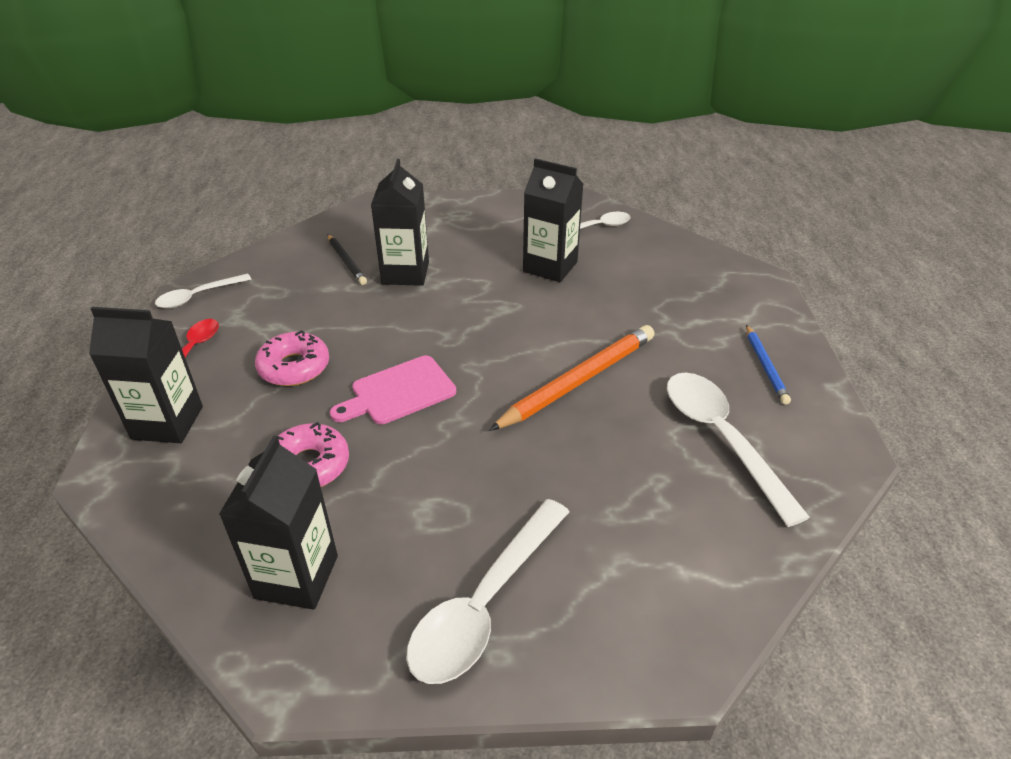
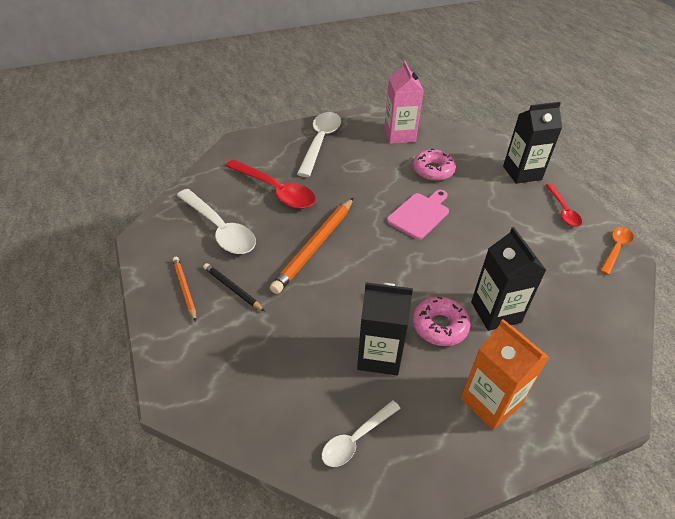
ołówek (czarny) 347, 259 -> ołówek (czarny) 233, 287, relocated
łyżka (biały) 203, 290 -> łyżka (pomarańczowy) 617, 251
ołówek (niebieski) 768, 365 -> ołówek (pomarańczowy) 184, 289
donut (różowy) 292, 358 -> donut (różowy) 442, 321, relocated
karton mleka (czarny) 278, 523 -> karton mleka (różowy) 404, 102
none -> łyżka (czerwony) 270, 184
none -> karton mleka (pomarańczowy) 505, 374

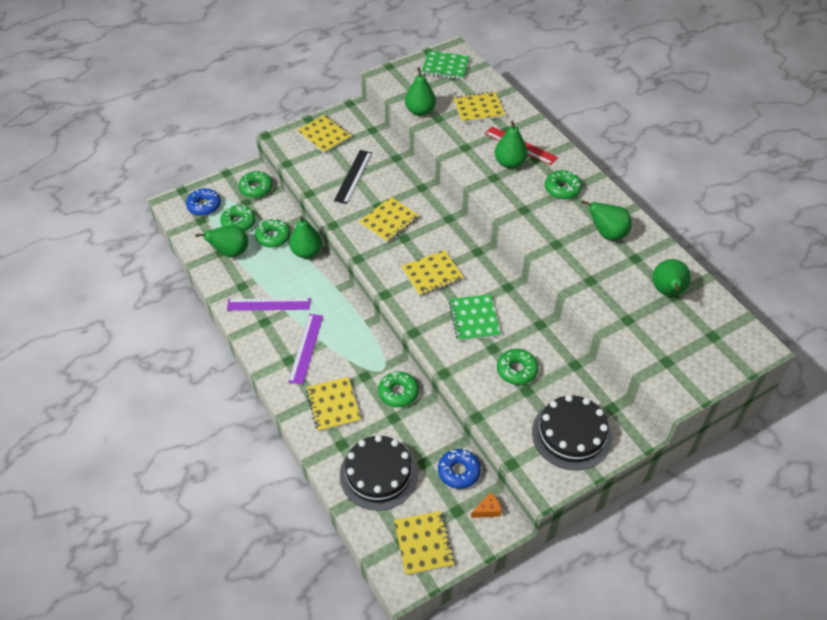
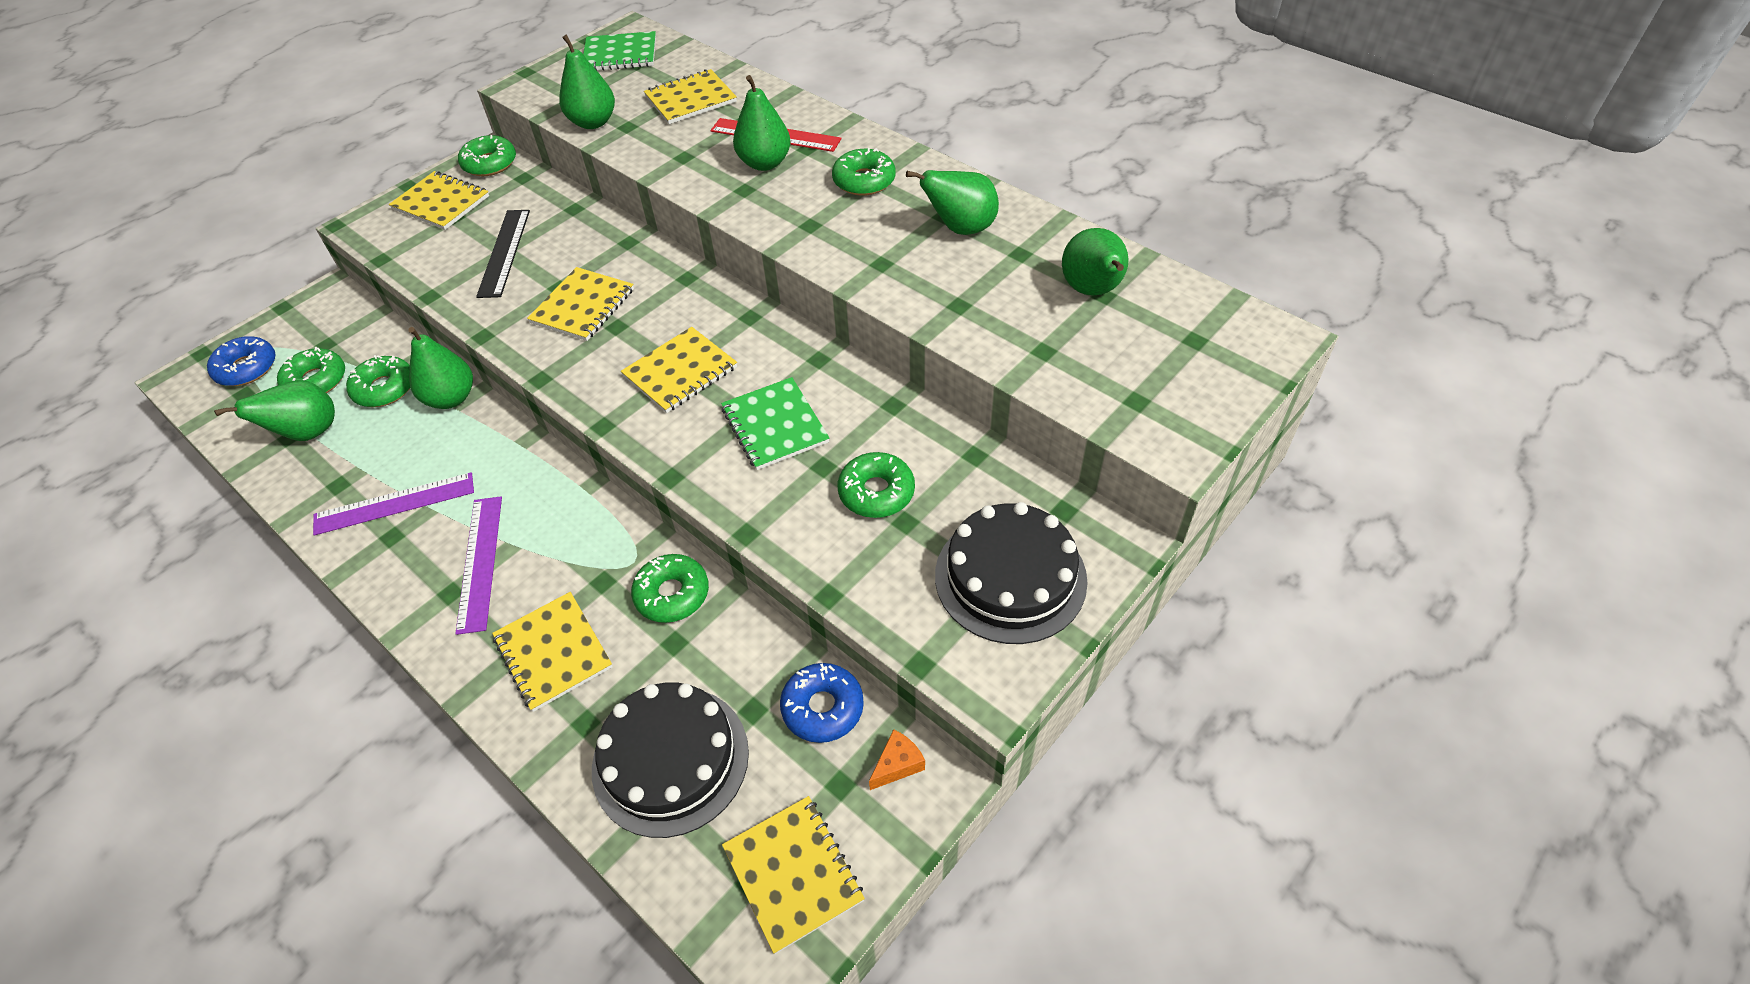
donut (zielony) 256, 184 -> donut (zielony) 487, 155, relocated

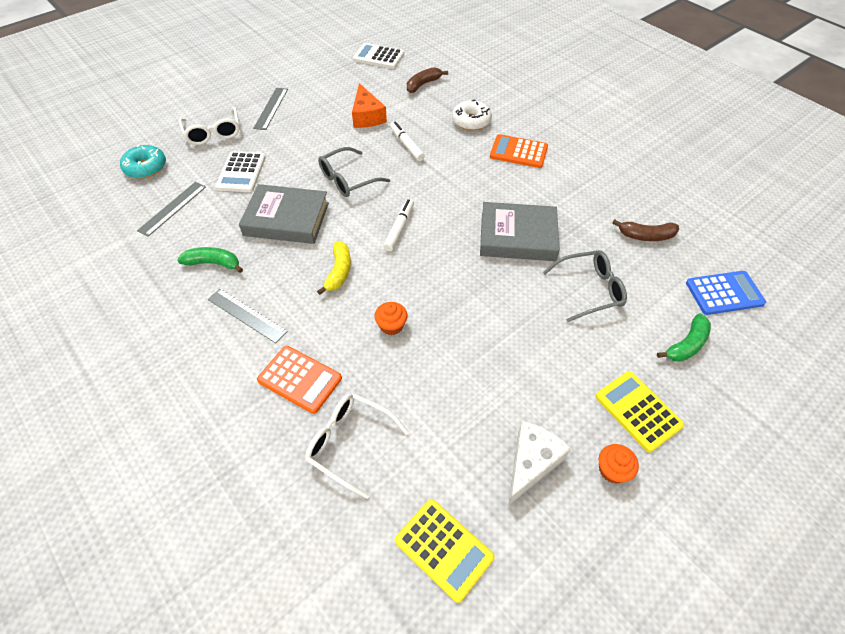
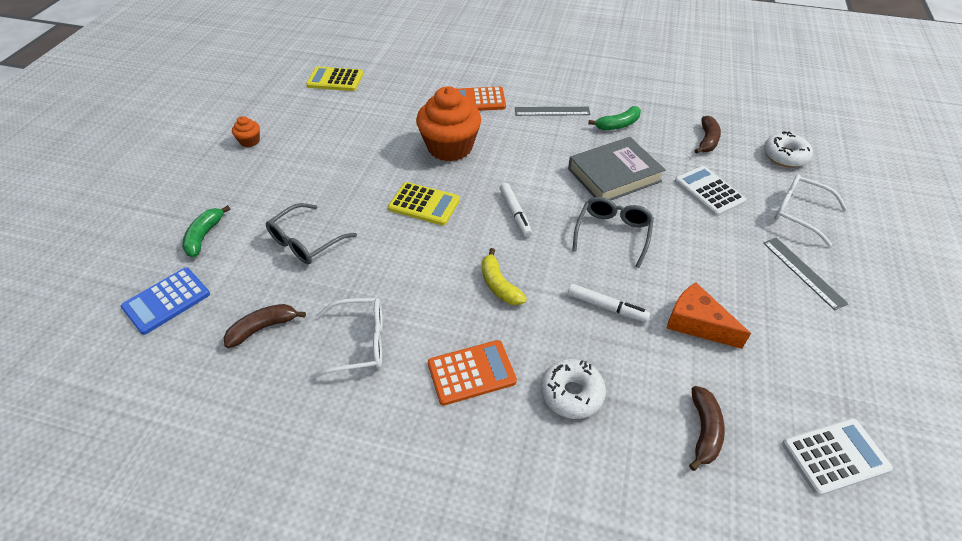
donut (turkusowy) 143, 161 -> donut (biały) 788, 149
linijka (szary) 171, 209 -> banan (brązowy) 708, 135
książka (szary) 520, 231 -> none
banan (żółty) 334, 268 -> banan (żółty) 504, 276, relocated
muffinka (pomarańczowy) 391, 318 -> muffinka (pomarańczowy) 448, 124, x2.31
kalkulator (żółty) 640, 411 -> kalkulator (żółty) 424, 203, relocated
okulary (biały) 357, 446 -> okulary (biały) 346, 338, relocated
ser (biały) 539, 463 -> none

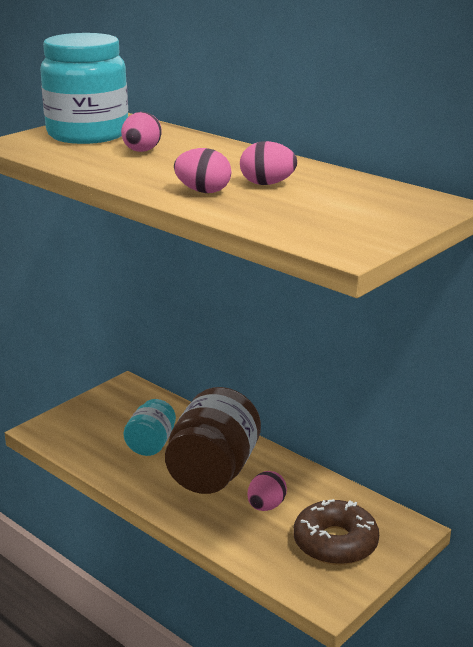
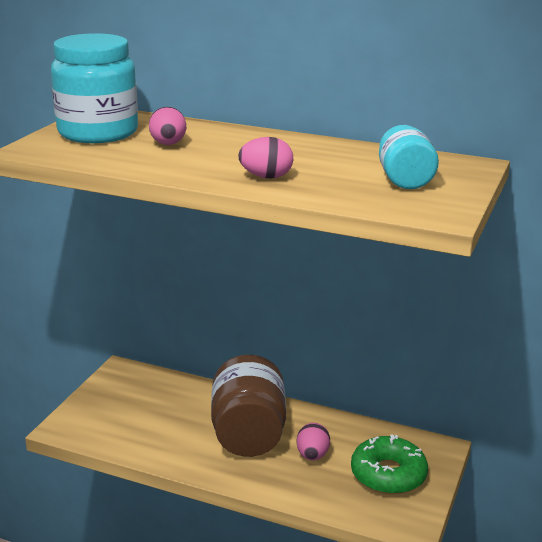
jajko (różowy) 268, 163 -> none
słoik (turkusowy) 150, 427 -> słoik (turkusowy) 409, 157, relocated
donut (brązowy) 336, 532 -> donut (zielony) 389, 464

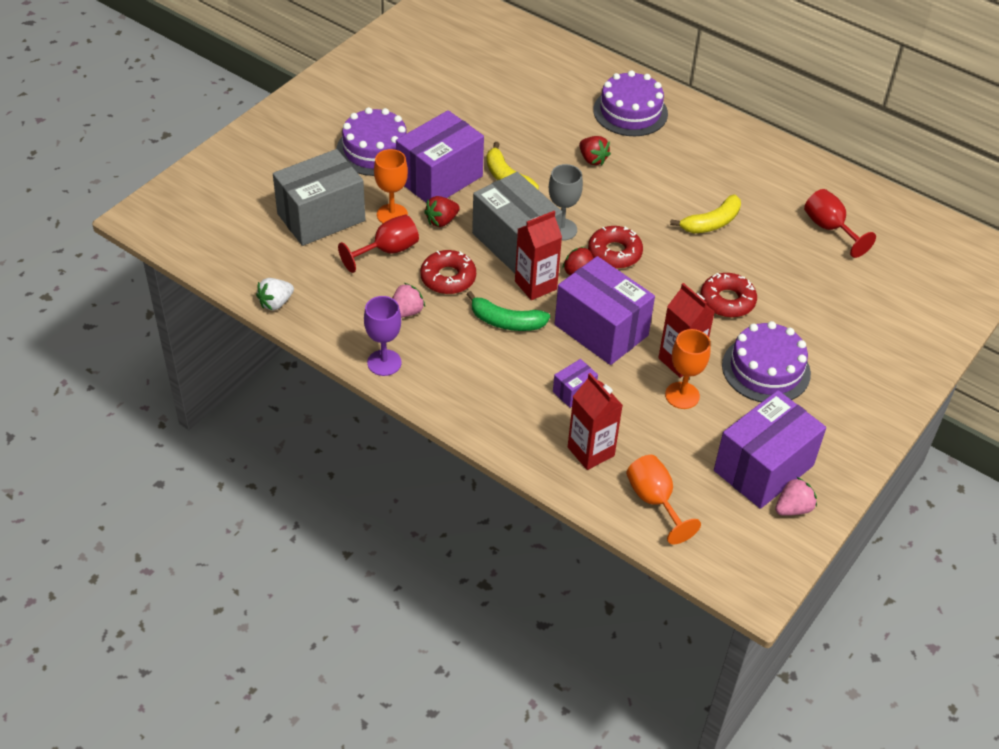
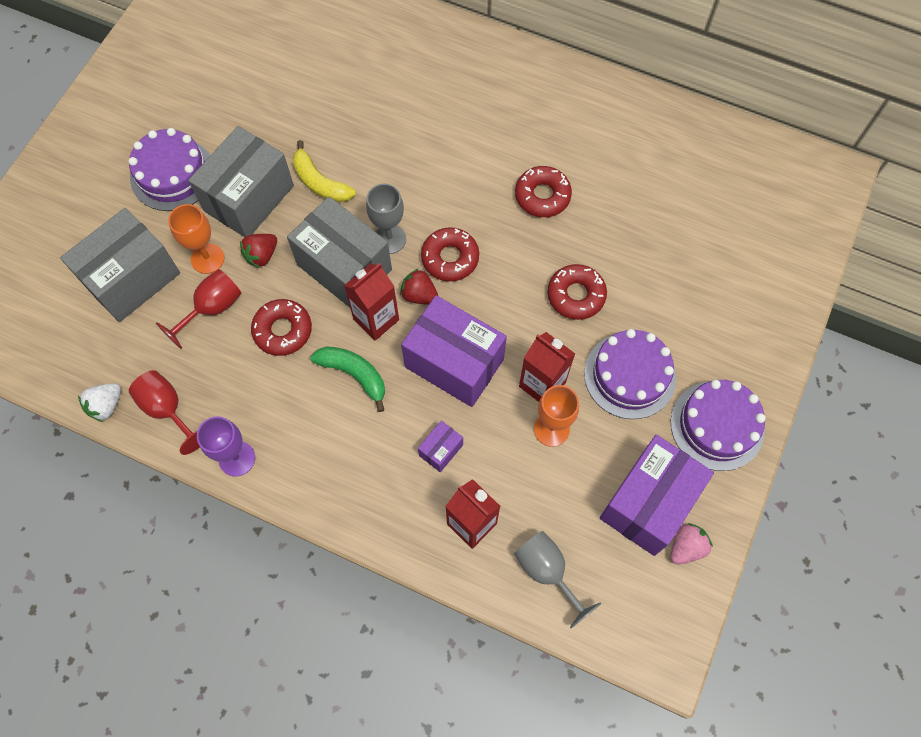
tort (fioletowy) 630, 103 -> tort (fioletowy) 718, 425, relocated
pudełko (fioletowy) 440, 156 -> pudełko (szary) 241, 181
truskawka (czerwony) 595, 150 -> none
kielich (czerwony) 840, 223 -> kielich (czerwony) 164, 412, relocated
banan (żółty) 705, 213 -> donut (czerwony) 543, 191
truskawka (różowy) 409, 300 -> none
banan (zielony) 508, 311 -> banan (zielony) 347, 379, 150 degrees counterclockwise
kielich (pomarańczowy) 663, 500 -> kielich (szary) 557, 579

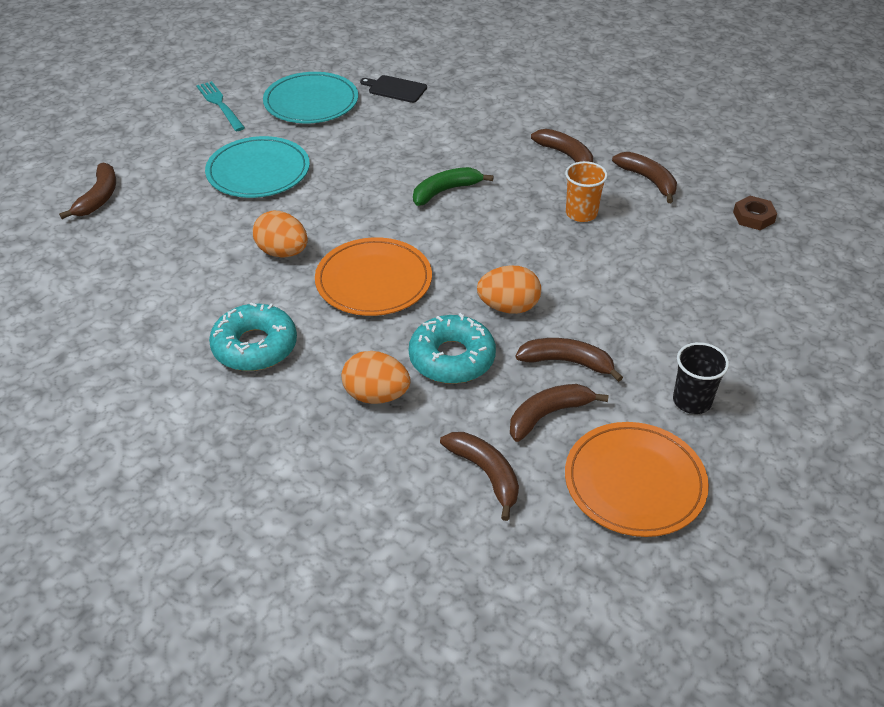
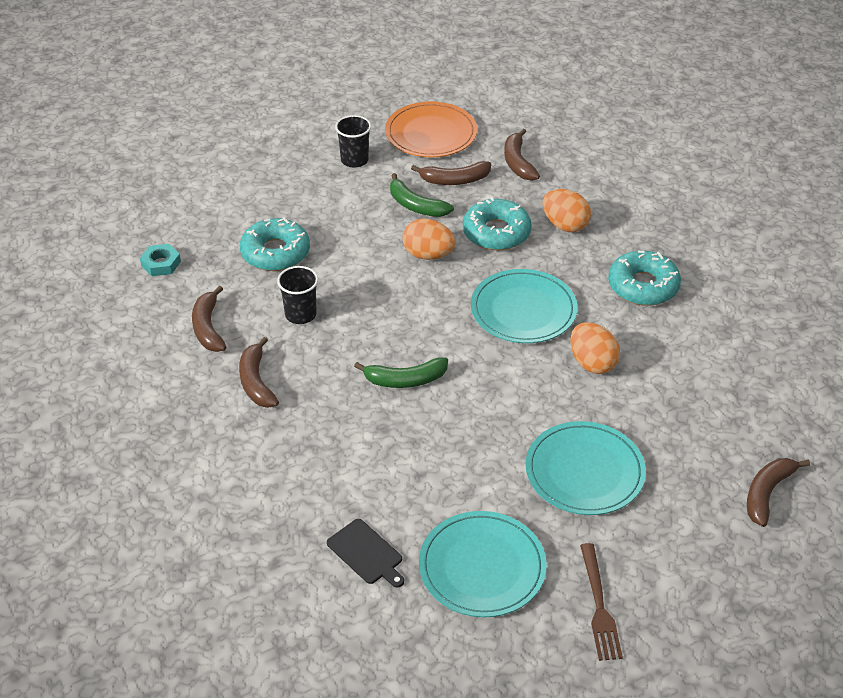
widelec (turkusowy) 220, 106 -> widelec (brązowy) 601, 602
szklanka (pomarańczowy) 586, 191 -> szklanka (czarny) 297, 295
nakrętka (brązowy) 755, 213 -> nakrętka (turkusowy) 160, 260
talerz (pomarańczowy) 373, 276 -> talerz (turkusowy) 524, 306
banan (brązowy) 569, 360 -> banan (zielony) 422, 195
none -> donut (turkusowy) 275, 244

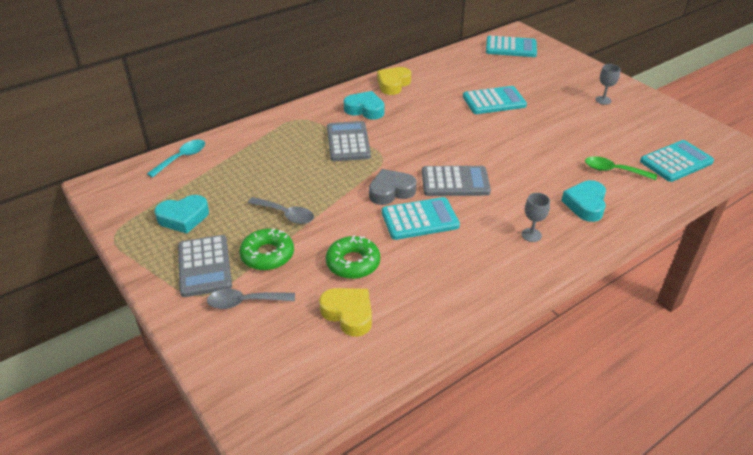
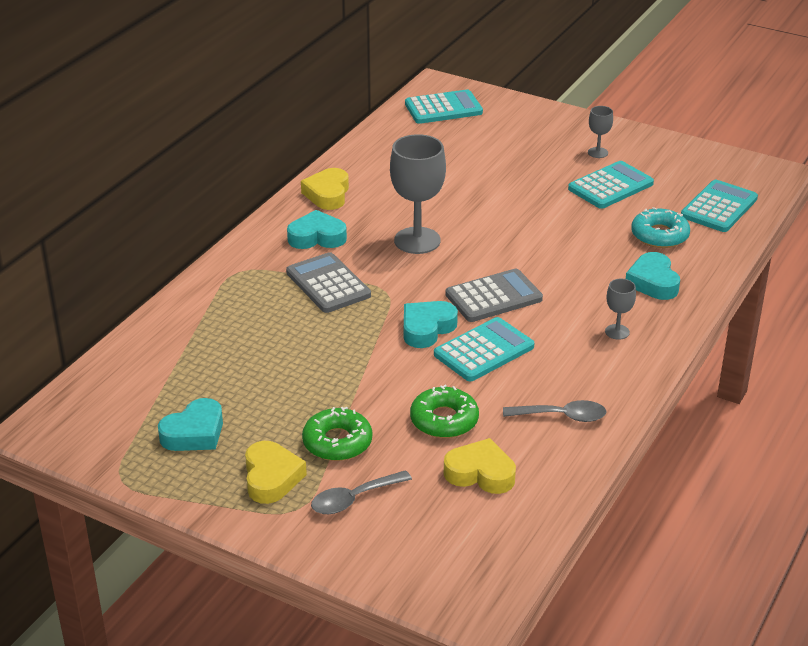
kalkulator (turkusowy) 495, 100 -> kalkulator (turkusowy) 611, 185, relocated
łyżka (turkusowy) 176, 159 -> none
łyżka (zielony) 621, 168 -> donut (turkusowy) 660, 227
serce (szary) 393, 187 -> serce (turkusowy) 431, 324
łyżka (szary) 281, 210 -> łyżka (szary) 555, 411, relocated
kalkulator (szary) 205, 266 -> serce (żółty) 276, 472
none -> kielich (szary) 418, 194

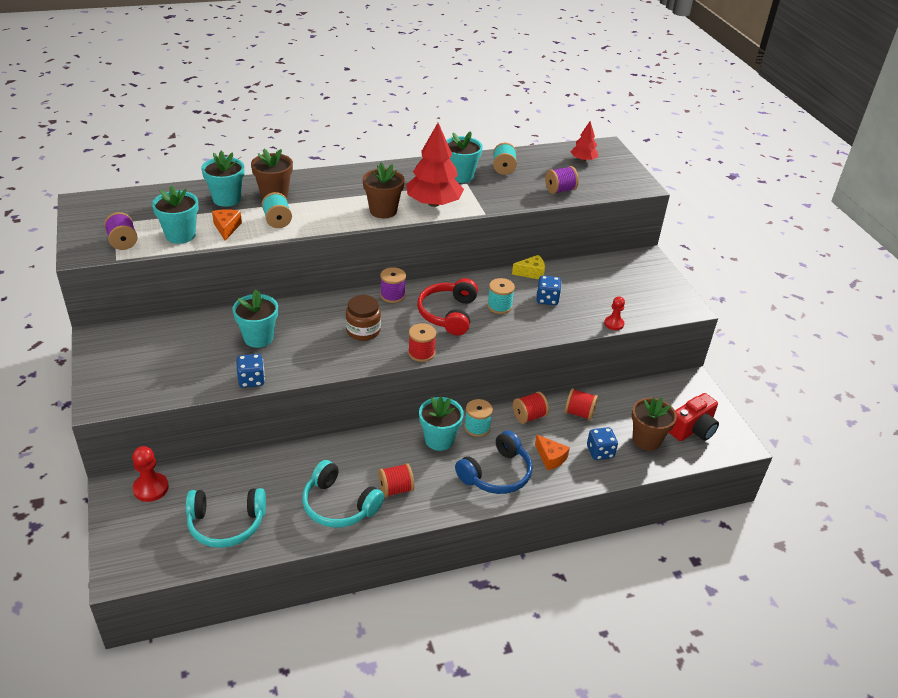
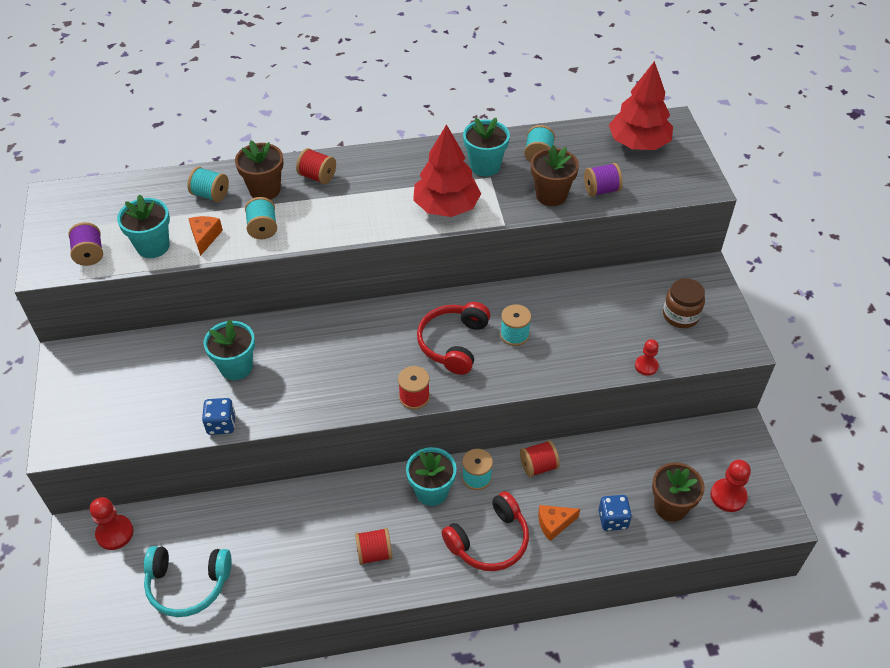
drzewko (czerwony) 584, 141 -> drzewko (czerwony) 641, 105, x1.88
doniczka (turkusowy) 222, 179 -> szpulka (turkusowy) 208, 184
doniczka (brązowy) 384, 190 -> doniczka (brązowy) 555, 175, relocated
ser (żółty) 528, 267 -> none
szpulka (fioletowy) 393, 285 -> none
kostka do gry (niebieski) 549, 290 -> none
słoik (brązowy) 363, 318 -> słoik (brązowy) 684, 303, relocated
szpulka (czerwony) 581, 404 -> szpulka (czerwony) 316, 166, relocated
aparat fotograficzny (czerwony) 694, 417 -> pionek (czerwony) 730, 486
słuchawki (niebieski) 494, 462 -> słuchawki (czerwony) 485, 531
ser (pomarańczowy) 552, 452 -> ser (pomarańczowy) 559, 523, 105 degrees clockwise
słuchawki (turkusowy) 343, 494 -> none

